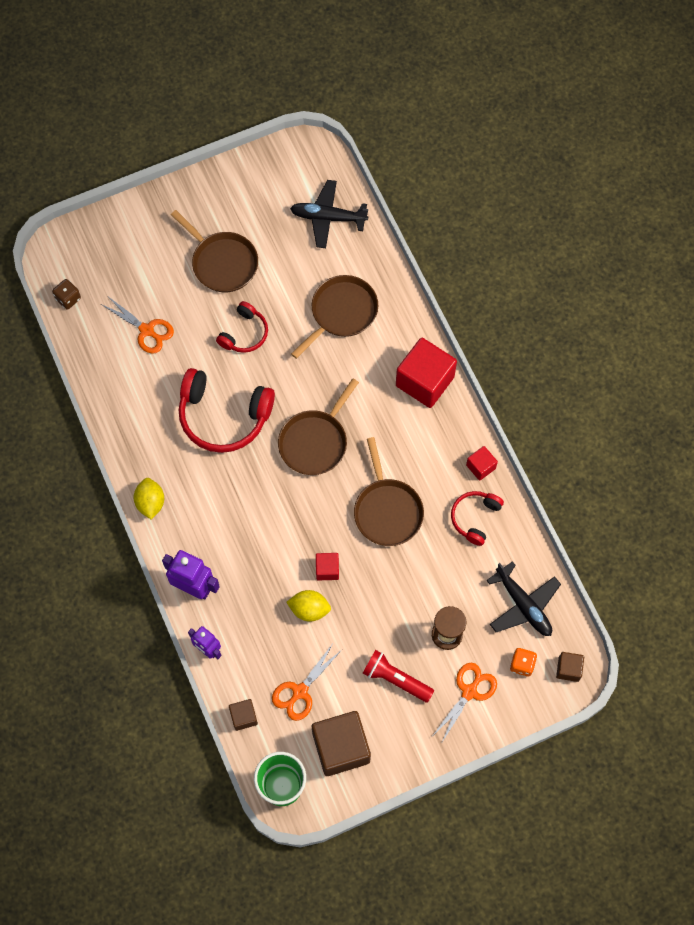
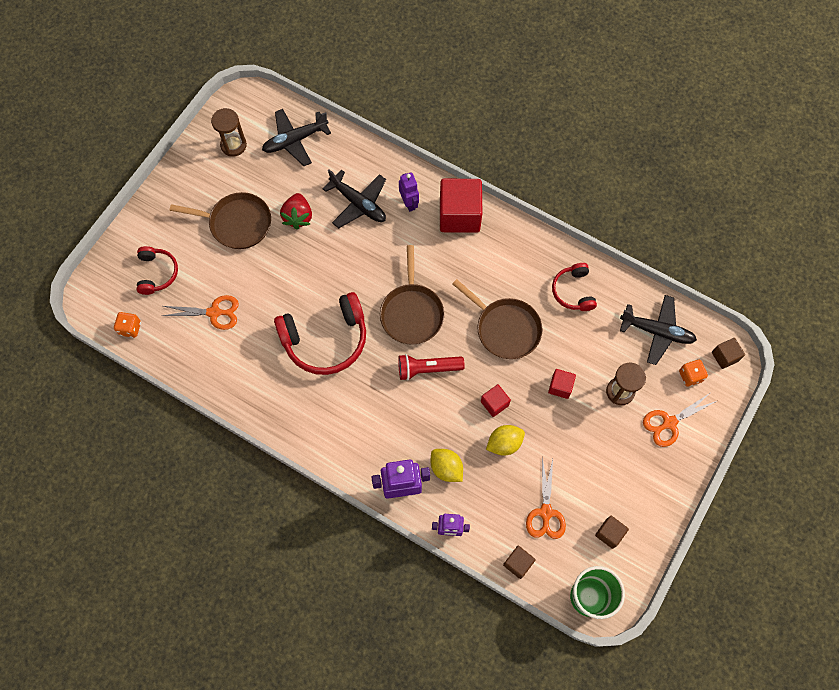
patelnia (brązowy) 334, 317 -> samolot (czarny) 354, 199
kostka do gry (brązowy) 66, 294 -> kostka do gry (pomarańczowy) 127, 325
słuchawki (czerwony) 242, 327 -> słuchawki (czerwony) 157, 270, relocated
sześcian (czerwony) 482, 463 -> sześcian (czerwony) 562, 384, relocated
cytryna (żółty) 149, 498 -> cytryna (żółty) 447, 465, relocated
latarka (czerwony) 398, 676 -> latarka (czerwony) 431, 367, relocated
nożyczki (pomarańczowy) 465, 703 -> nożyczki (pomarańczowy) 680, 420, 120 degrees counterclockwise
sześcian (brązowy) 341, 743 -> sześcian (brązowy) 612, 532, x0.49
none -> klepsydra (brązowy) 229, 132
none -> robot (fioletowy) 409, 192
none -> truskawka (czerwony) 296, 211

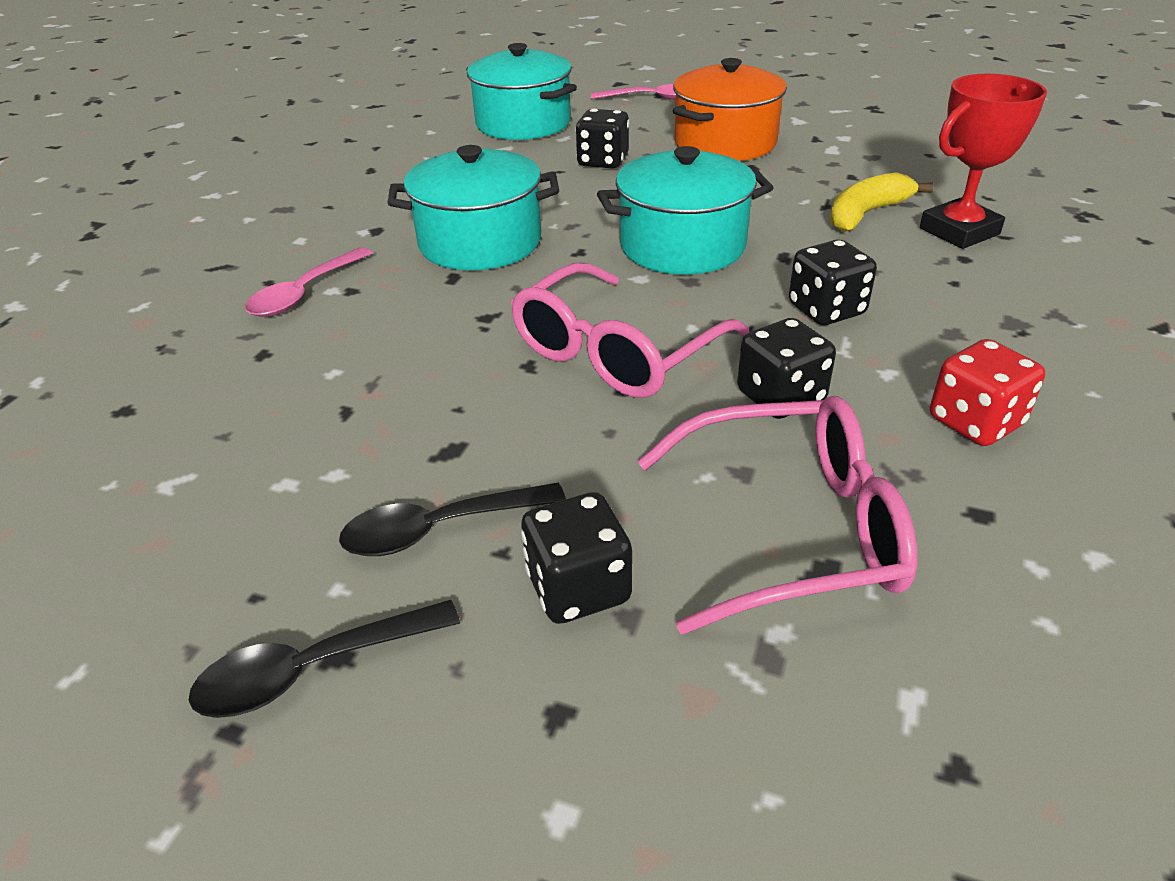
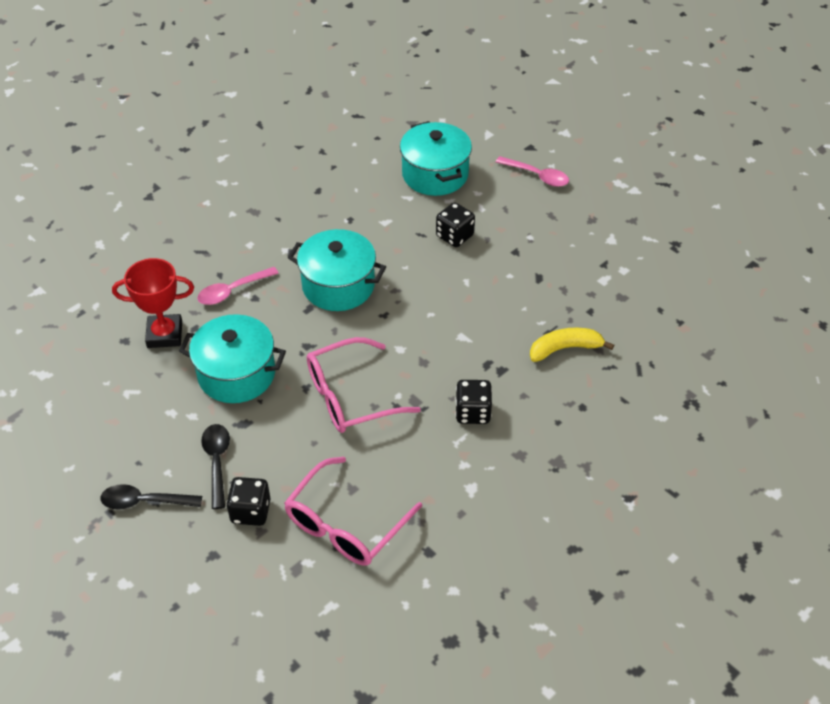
garnek (pomarańczowy) 730, 109 -> none
puchar (czerwony) 983, 161 -> puchar (czerwony) 153, 303, relocated
garnek (turkusowy) 685, 210 -> garnek (turkusowy) 232, 358, relocated
kostka do gry (czarny) 786, 368 -> none
kostka do gry (czerwony) 987, 392 -> none
okulary (różowy) 777, 515 -> okulary (różowy) 353, 511, 105 degrees clockwise
łyżka (czarny) 452, 519 -> łyżka (czarny) 215, 466, 75 degrees clockwise

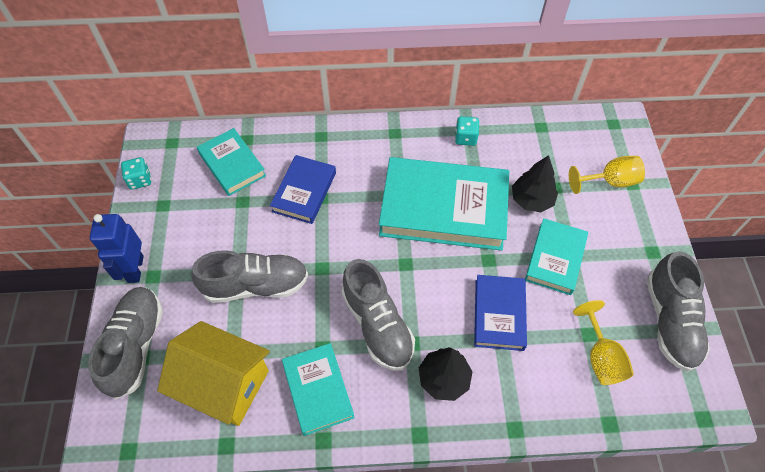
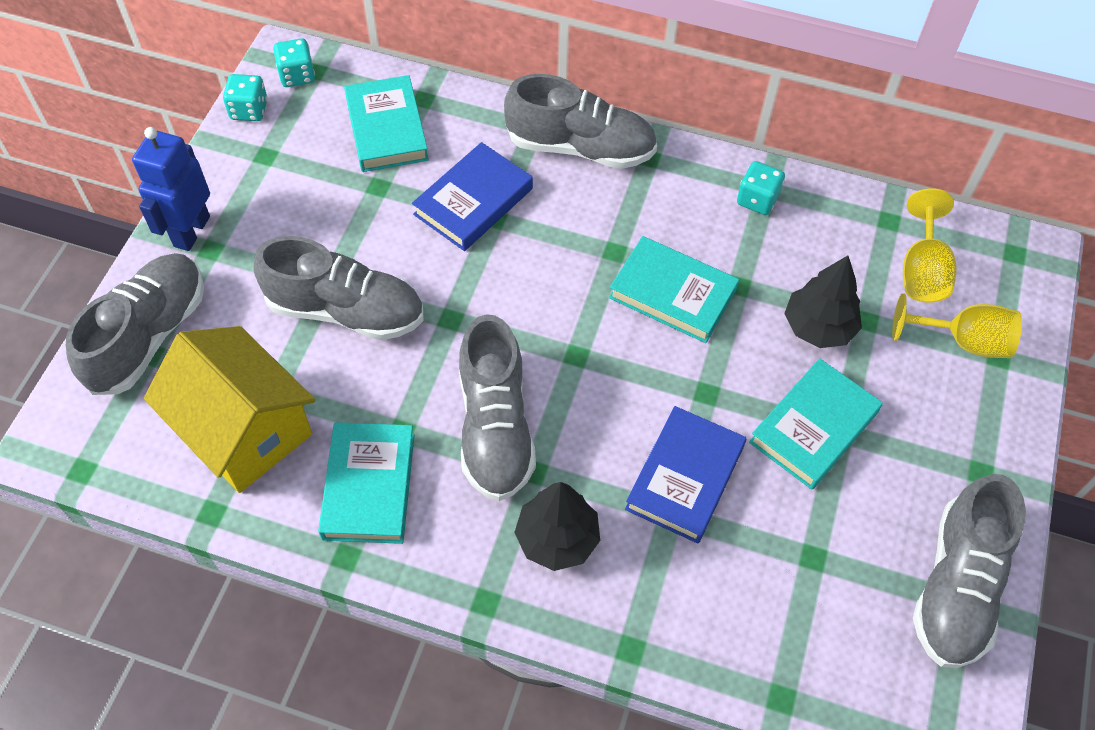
książka (turkusowy) 444, 204 -> książka (turkusowy) 674, 289, x0.55
kielich (żółty) 603, 342 -> kielich (żółty) 930, 245, relocated
none -> kostka do gry (turkusowy) 294, 62
none -> but (szary) 580, 121

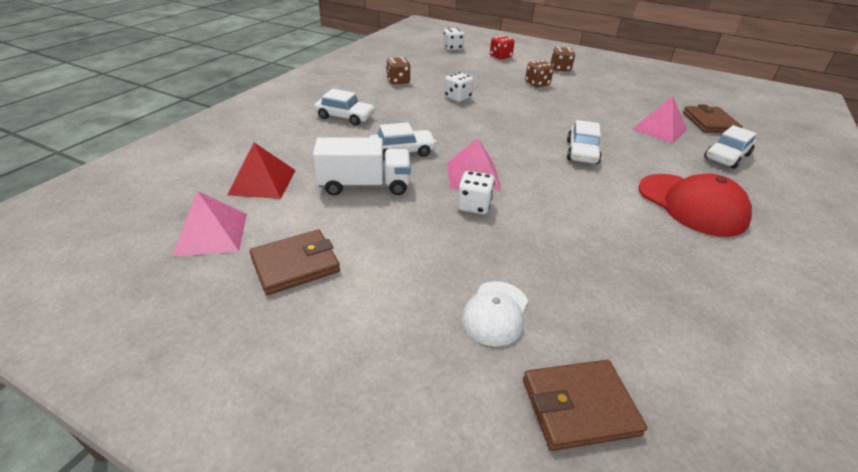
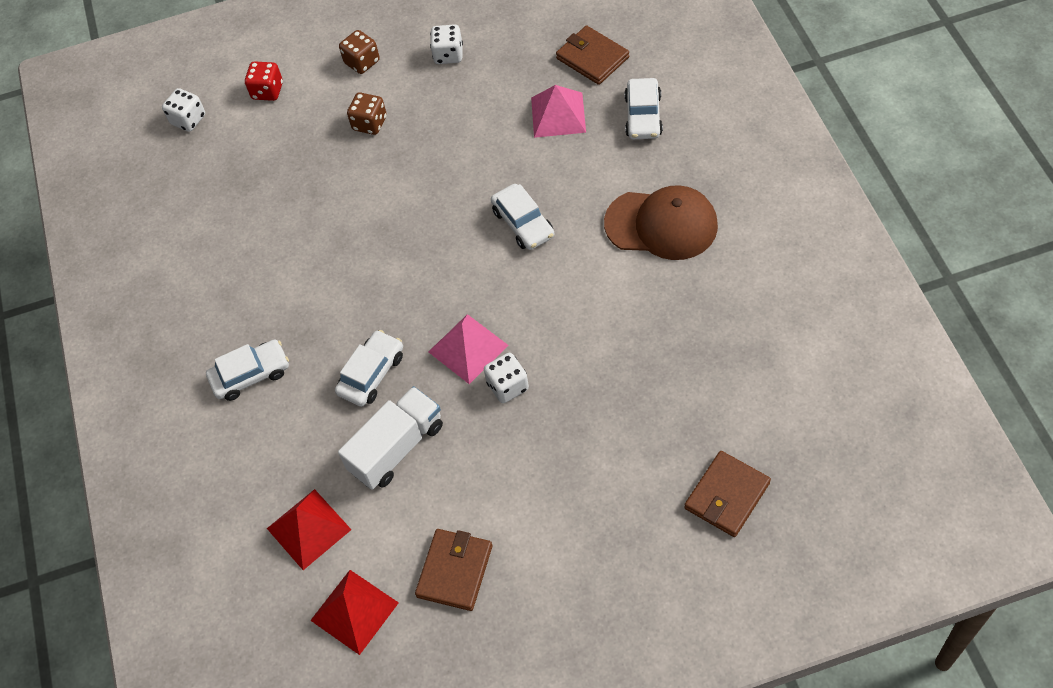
kostka do gry (brązowy) 398, 70 -> none
kostka do gry (biały) 459, 87 -> kostka do gry (biały) 446, 44, relocated
czapka (czerwony) 695, 205 -> czapka (brązowy) 661, 222
piramida (różowy) 209, 224 -> piramida (czerwony) 354, 612
czapka (biały) 494, 314 -> none

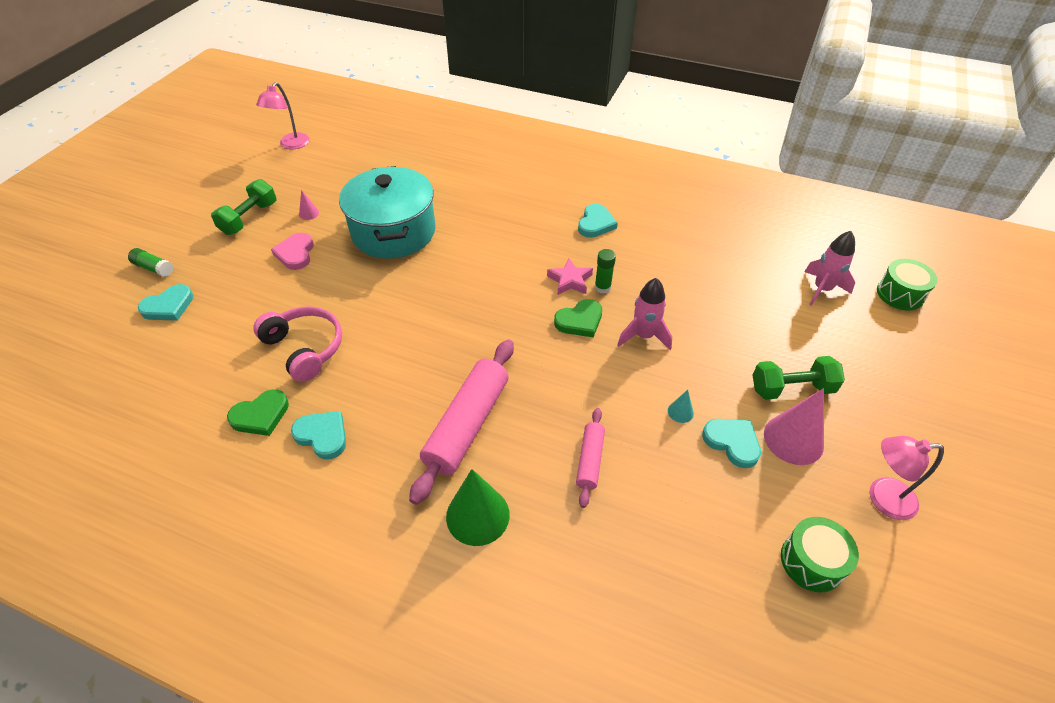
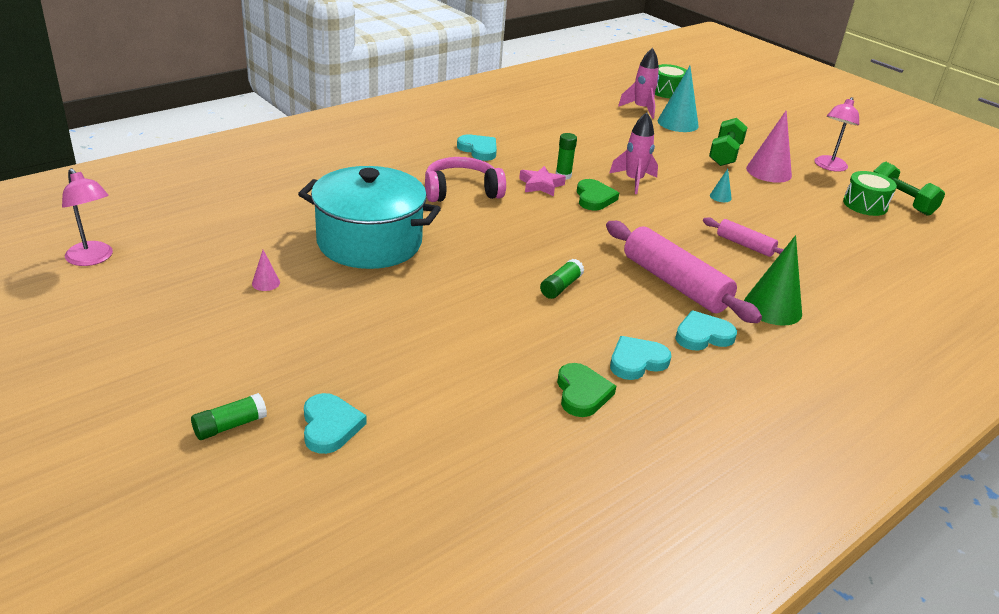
hantel (zielony) 243, 207 -> hantel (zielony) 909, 189, relocated
serce (różowy) 292, 251 -> none
słuchawki (różowy) 297, 344 -> słuchawki (różowy) 465, 179, relocated
serce (turkusowy) 731, 443 -> serce (turkusowy) 706, 330, relocated
none -> stożek (turkusowy) 678, 99
none -> klej w sztyfcie (zielony) 562, 279

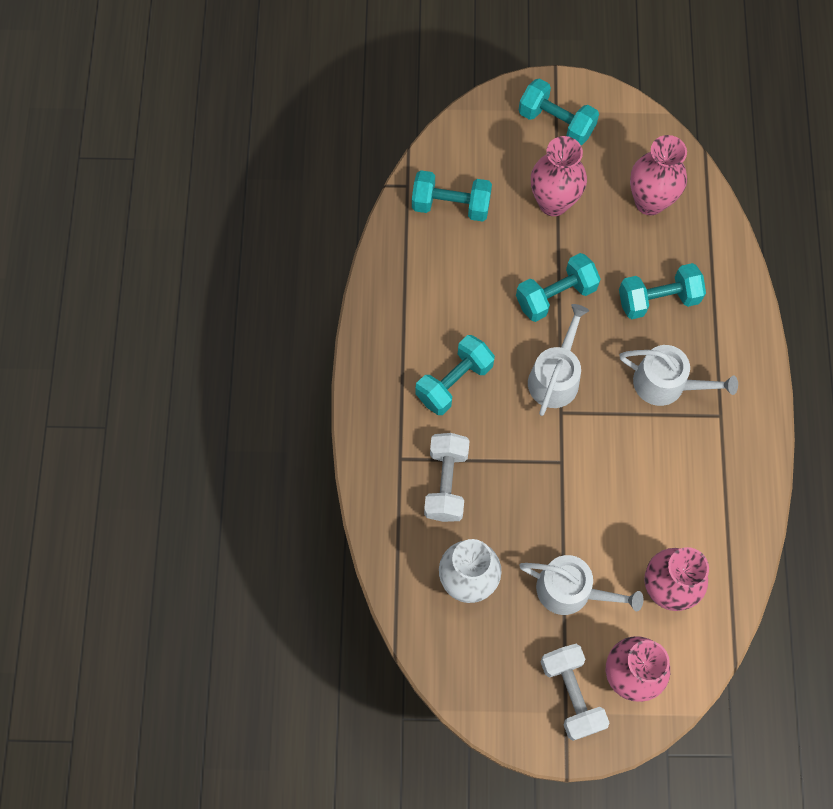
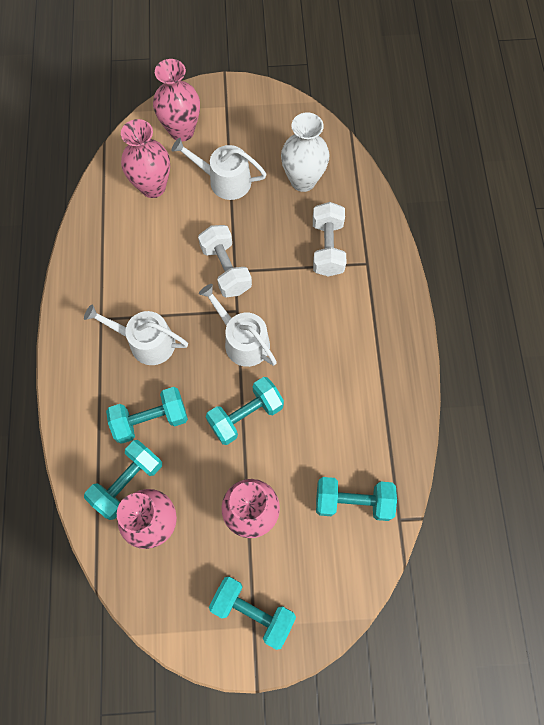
konewka (biały) 558, 360 -> konewka (biały) 238, 325, 120 degrees clockwise
hantel (turkusowy) 455, 375 -> hantel (turkusowy) 123, 480, relocated
hantel (biały) 575, 692 -> hantel (biały) 225, 261, relocated

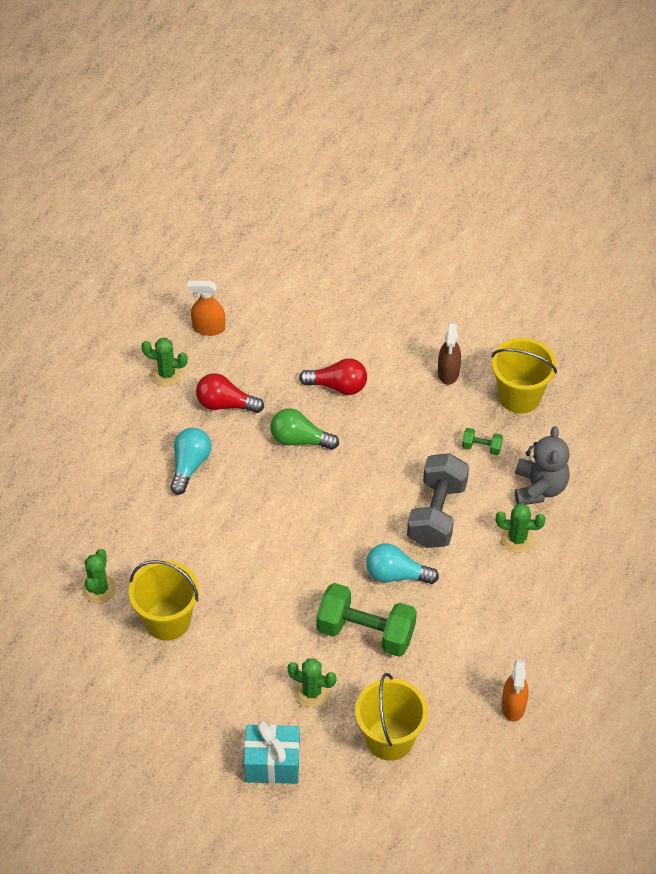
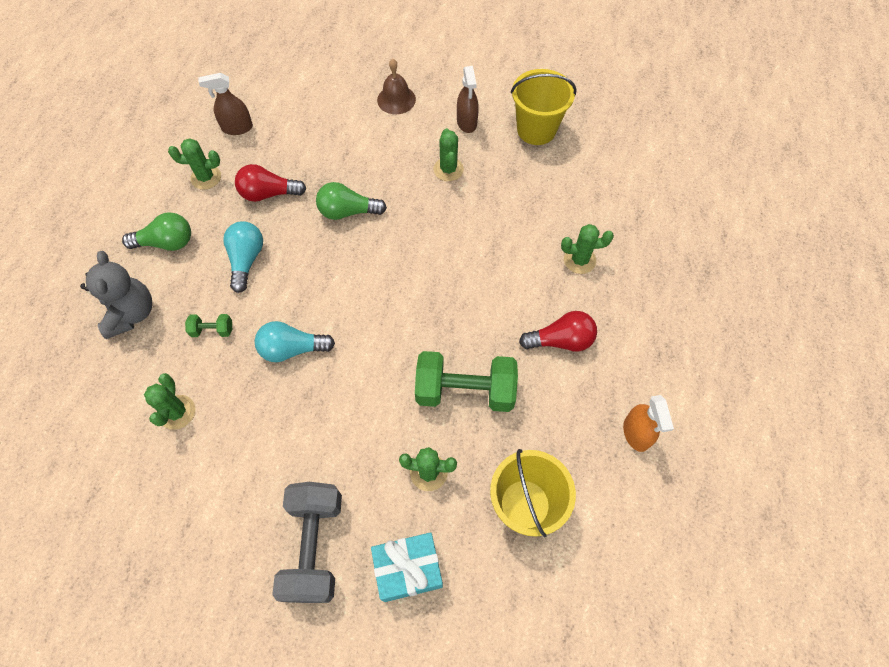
spryskiwacz (pomarańczowy) 206, 308 -> spryskiwacz (brązowy) 226, 104
żarówka (czerwony) 333, 376 -> żarówka (czerwony) 558, 331, relocated
miś (szary) 542, 465 -> miś (szary) 116, 295, relocated
hantel (zielony) 482, 441 -> hantel (zielony) 208, 325, relocated
hantel (szary) 438, 500 -> hantel (szary) 307, 542, relocated
żarówka (turkusowy) 402, 563 -> żarówka (turkusowy) 295, 341, relocated
wiadro (żółty) 163, 600 -> none
none -> dzwonek (brązowy) 396, 86
none -> kaktus (zielony) 449, 154
none -> żarówka (zielony) 156, 231

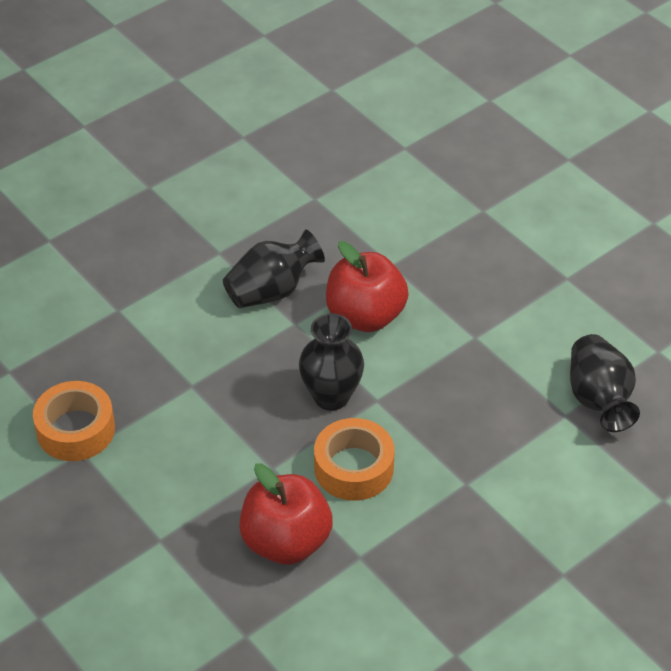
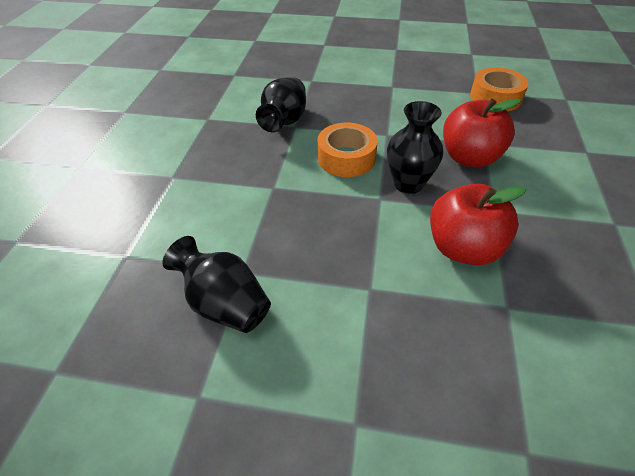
wazon (czarny) 274, 268 -> wazon (czarny) 281, 104, relocated
jabłko (czerwony) 286, 514 -> jabłko (czerwony) 482, 133, relocated

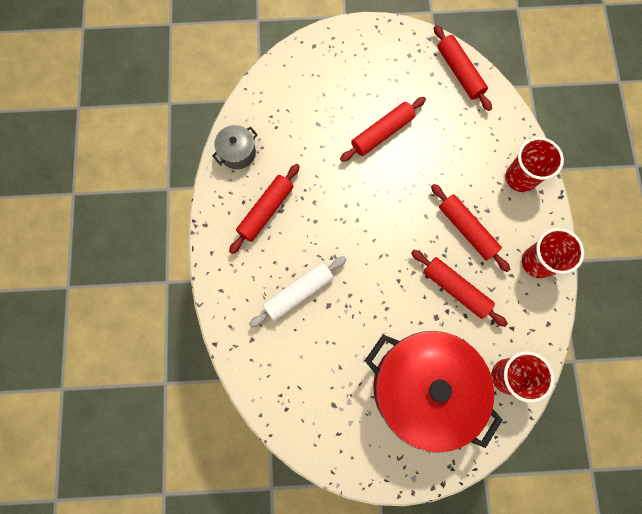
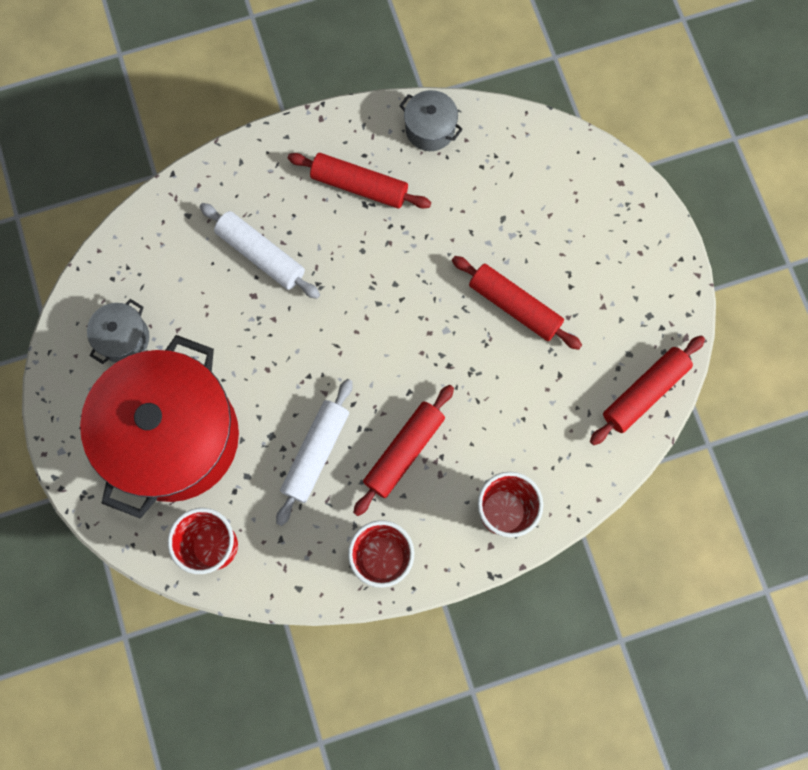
wałek do ciasta (czerwony) 459, 288 -> wałek do ciasta (biały) 314, 452
none -> garnek (szary) 118, 331

